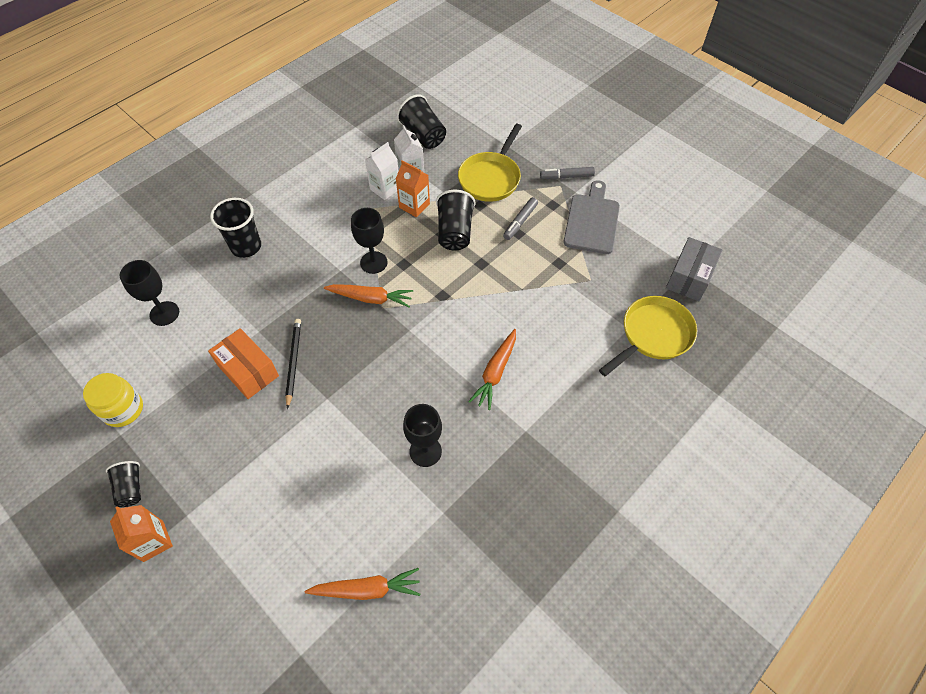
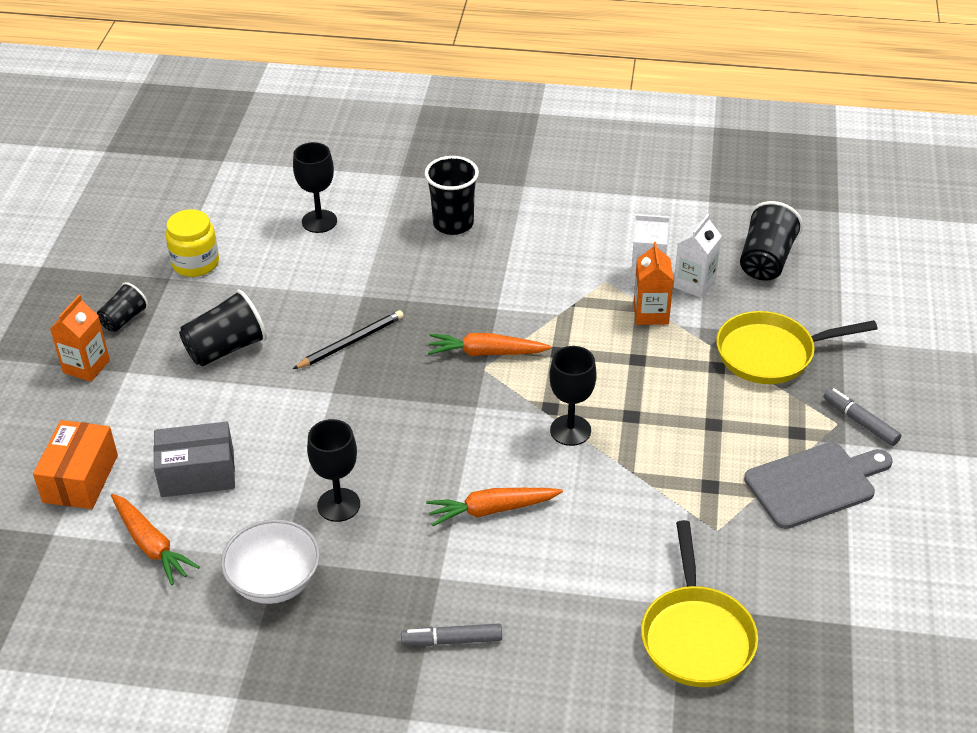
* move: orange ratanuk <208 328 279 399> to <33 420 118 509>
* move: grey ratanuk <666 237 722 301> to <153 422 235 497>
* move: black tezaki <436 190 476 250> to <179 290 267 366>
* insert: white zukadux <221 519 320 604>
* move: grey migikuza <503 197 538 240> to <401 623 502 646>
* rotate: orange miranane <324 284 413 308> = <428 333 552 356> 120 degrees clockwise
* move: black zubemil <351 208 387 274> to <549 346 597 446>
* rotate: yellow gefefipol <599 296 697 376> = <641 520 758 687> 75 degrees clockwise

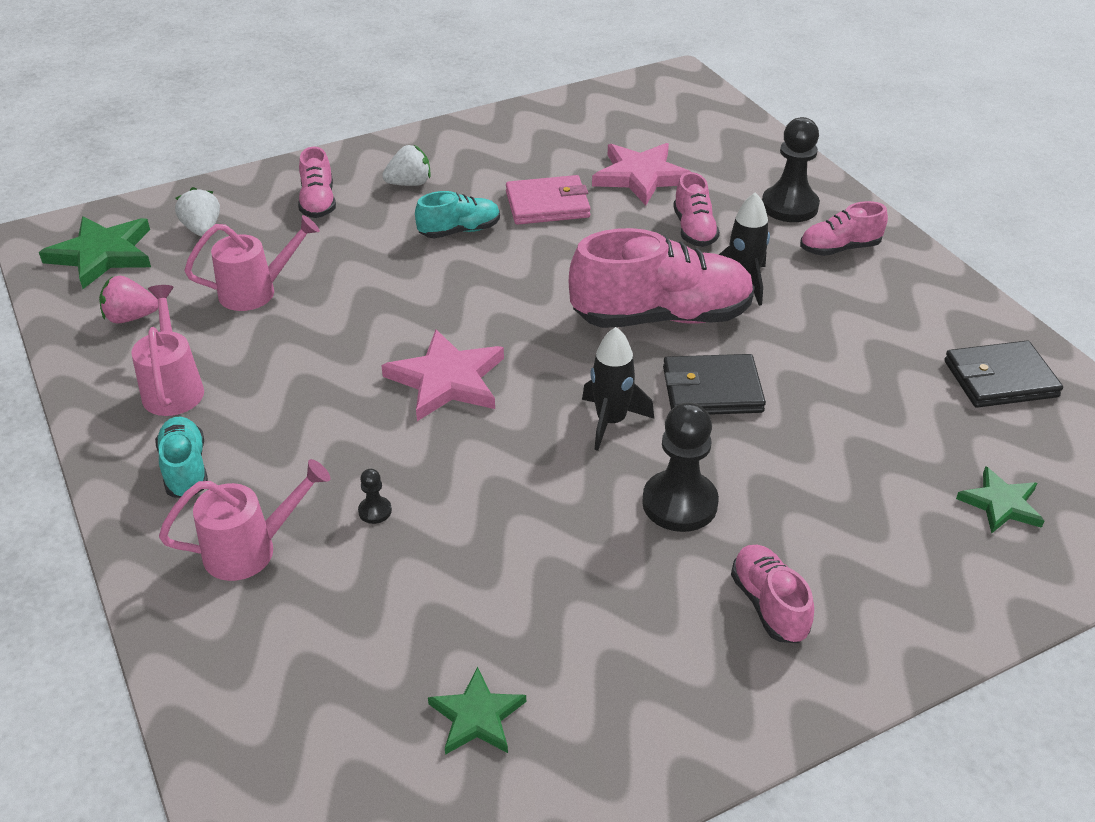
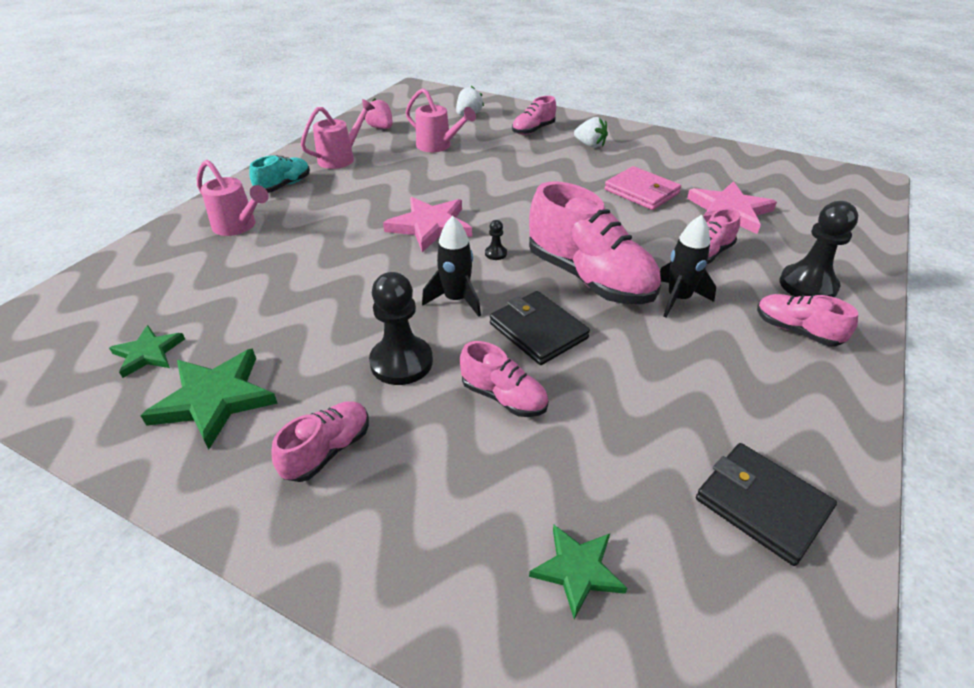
* move: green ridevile <39 216 151 289> to <140 348 278 449>
* insert: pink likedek <460 341 549 417>
* move: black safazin <358 469 392 524> to <485 220 507 260>
* delete: turquoise likedek <415 191 500 238>

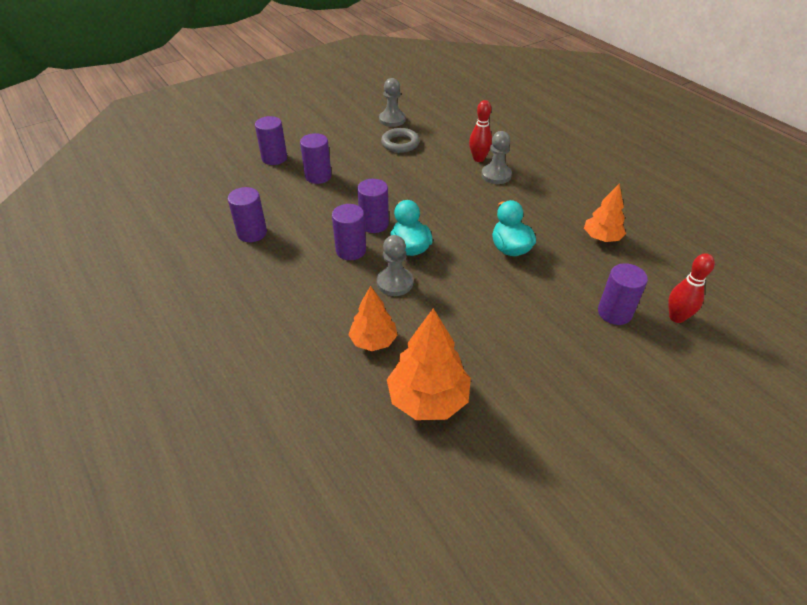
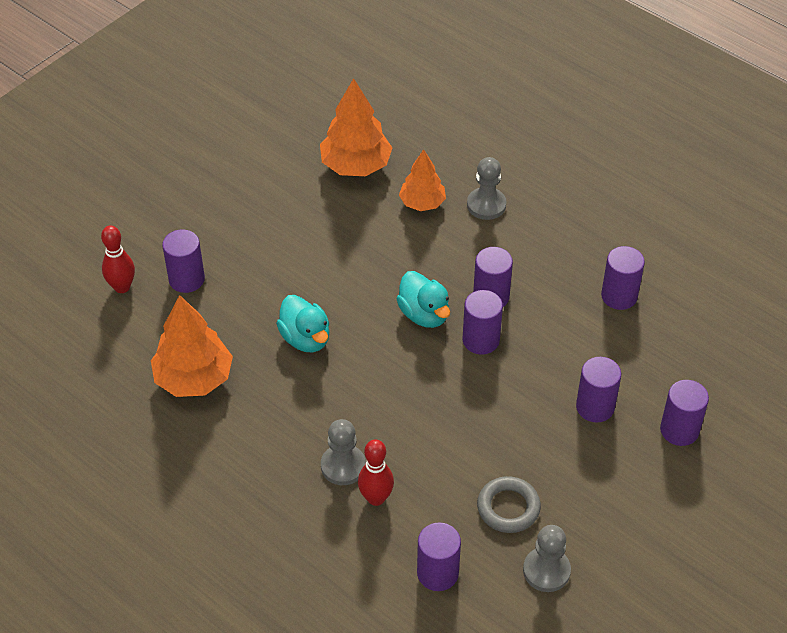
* resize: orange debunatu <584 184 626 242> = <151 295 233 397> x1.57
* insert: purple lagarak <417 522 461 591>
* move: grey safazin <377 235 413 296> to <467 157 506 220>

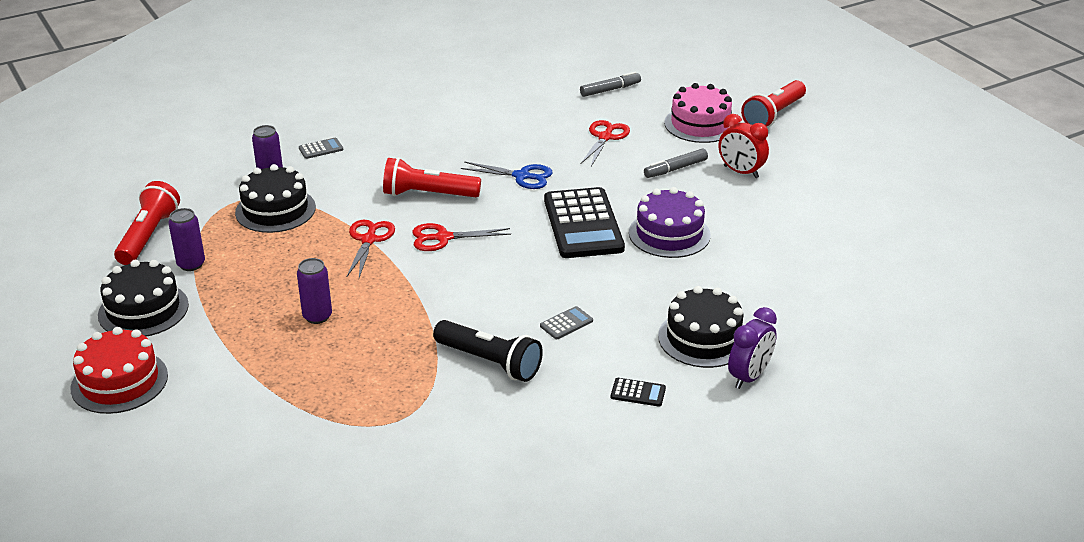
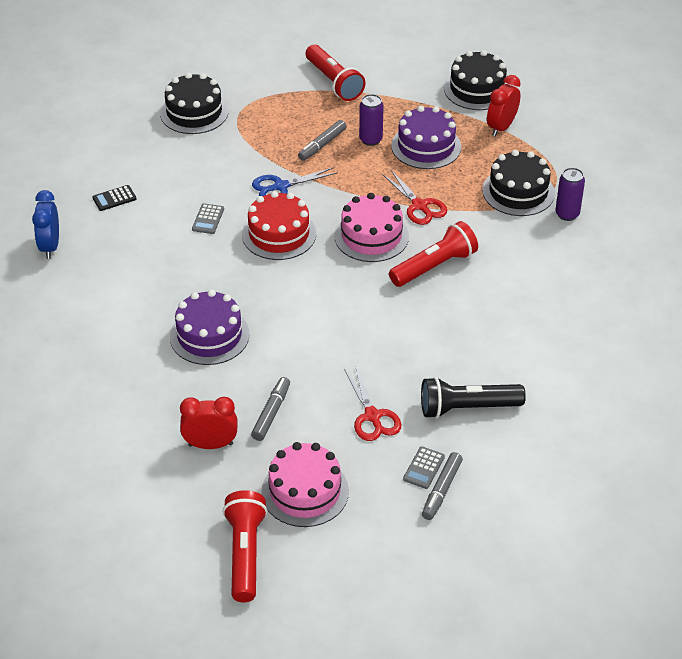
* recolor: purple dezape <728 307 777 389> to blue dezape <32 190 59 259>
* move: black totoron <658 286 743 368> to <160 73 229 134>
* move: red totoron <70 327 168 414> to <242 191 316 260>
* move: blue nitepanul <461 161 552 189> to <252 167 338 196>
* insert: grey migikuza <298 120 347 161>
* move: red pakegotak <114 181 180 265> to <306 45 366 101>
* replace: red nitepanul <412 223 511 251> to pink totoron <334 193 409 262>
* insert: purple totoron <391 106 461 169>
* move: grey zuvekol <299 138 343 159> to <403 446 445 489>
* move: black pakegotak <433 320 543 382> to <421 377 526 419>
* replace: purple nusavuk <168 208 205 271> to red dezape <487 75 521 137>
* delete: black zuvekol <544 187 625 258>

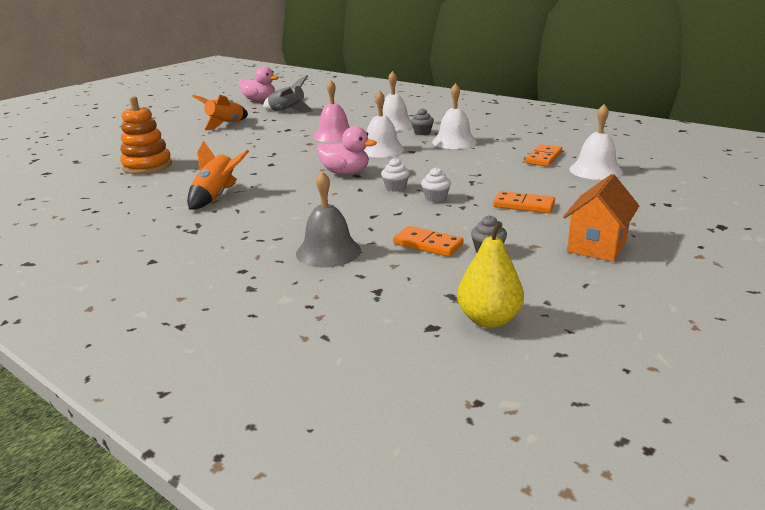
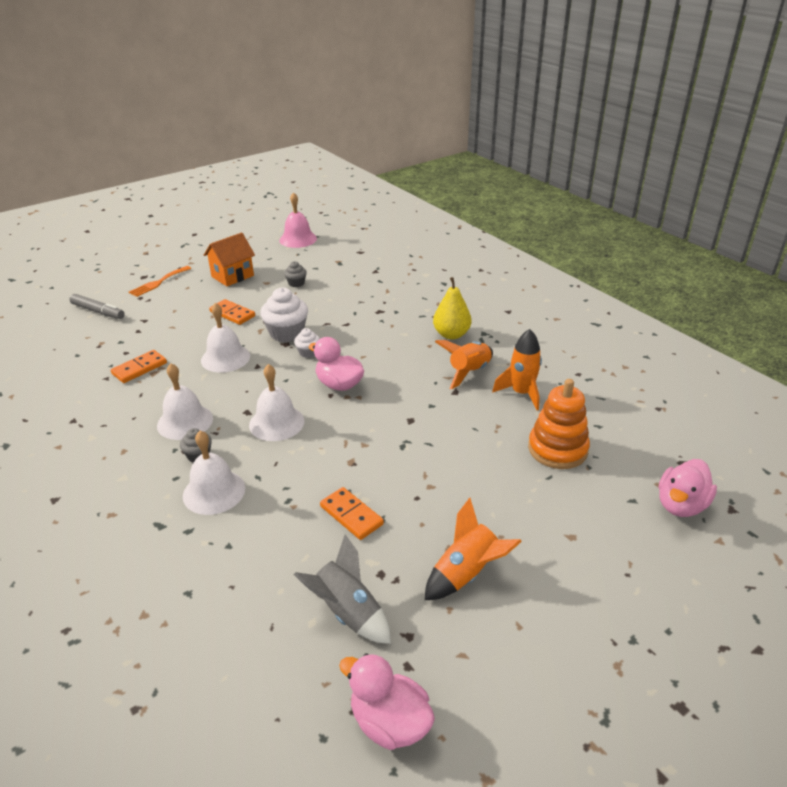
* insert: grey migikuza <69 294 125 319>
* insert: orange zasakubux <129 266 191 297>
* move: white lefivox <569 104 623 180> to <201 303 250 372>
* resize: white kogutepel <421 167 451 202> = <260 287 308 342> x1.89
* move: pink lefivox <313 80 350 142> to <279 192 317 248>
* move: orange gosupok <393 226 464 257> to <320 487 384 540>
* move: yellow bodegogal <457 221 524 328> to <433 277 471 339>
* insert: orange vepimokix <492 329 542 410>
* insert: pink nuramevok <659 459 717 517>
* delete: grey lefivox <296 171 361 268>

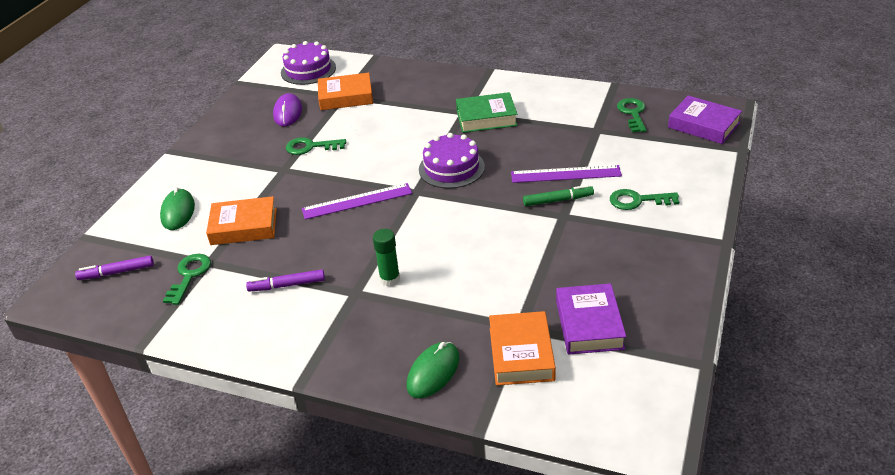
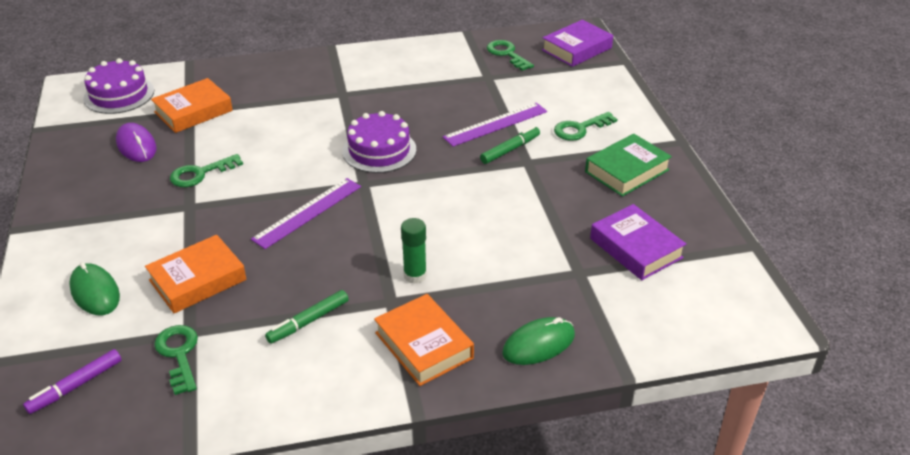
* recolor: purple migikuza <246 269 325 292> to green migikuza <265 290 349 344>
* move: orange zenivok <489 311 556 386> to <374 294 474 386>
* rotate: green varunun <407 342 460 398> = <502 317 575 365> 60 degrees clockwise
* rotate: purple zenivok <668 96 742 144> = <542 20 613 67> 45 degrees counterclockwise
* move: green zenivok <456 92 518 133> to <585 134 672 197>

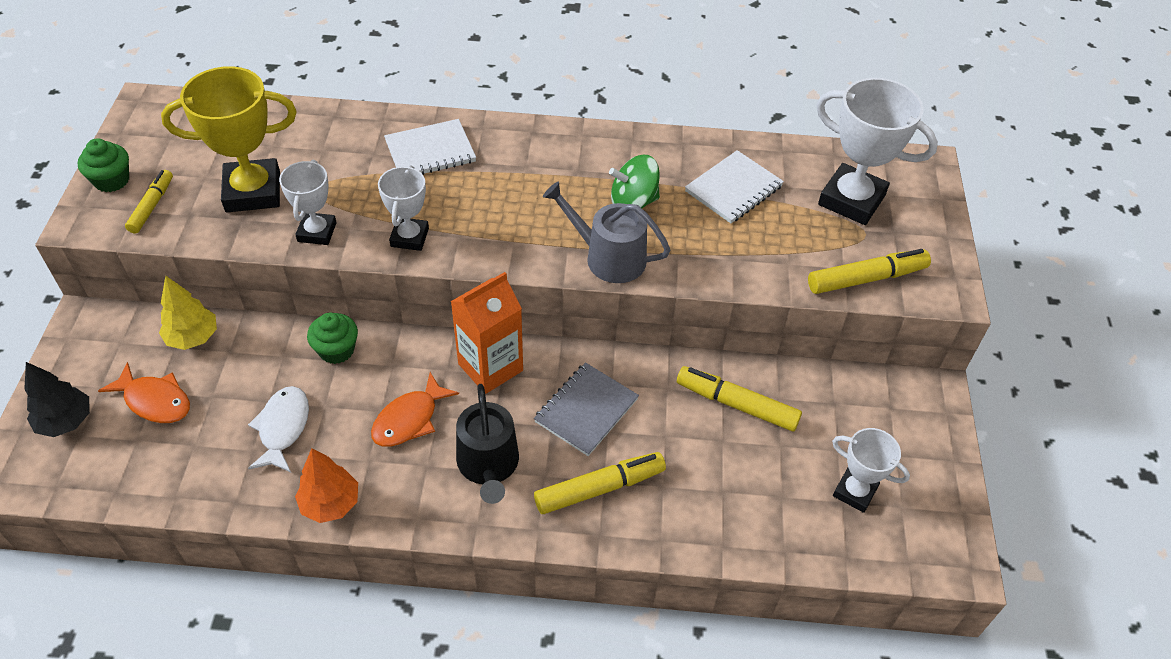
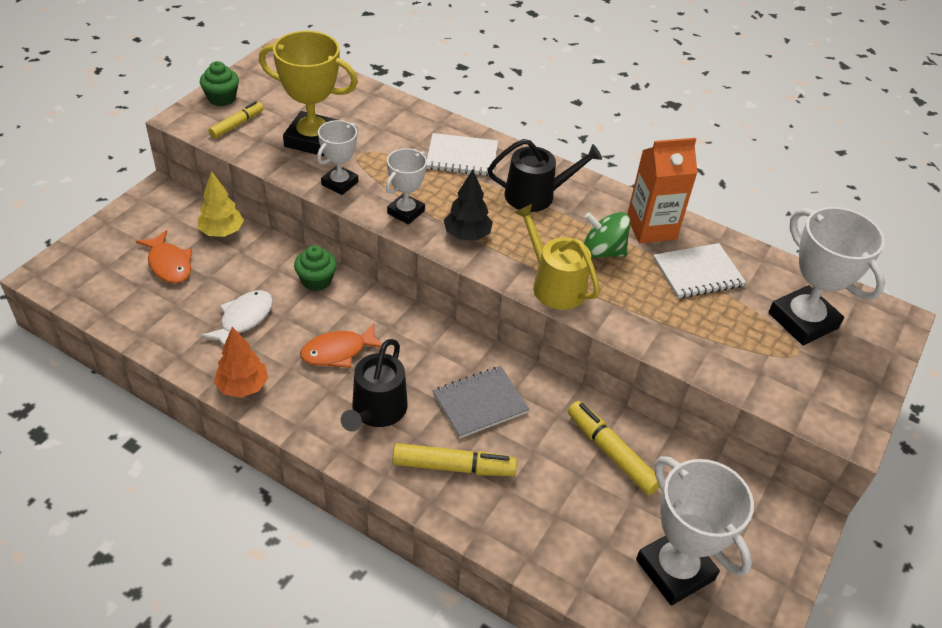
* move: black debunatu <24 362 90 437> to <444 169 493 240>
* insert: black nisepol <488 139 602 212>
* recolor: grey nisepol <543 182 670 283> to yellow nisepol <515 204 600 310>
* move: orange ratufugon <451 272 523 394> to <627 138 697 243>
* resize: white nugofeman <832 428 910 513> = <636 456 754 605> x1.71
* delete: yellow migikuza <808 249 931 294>

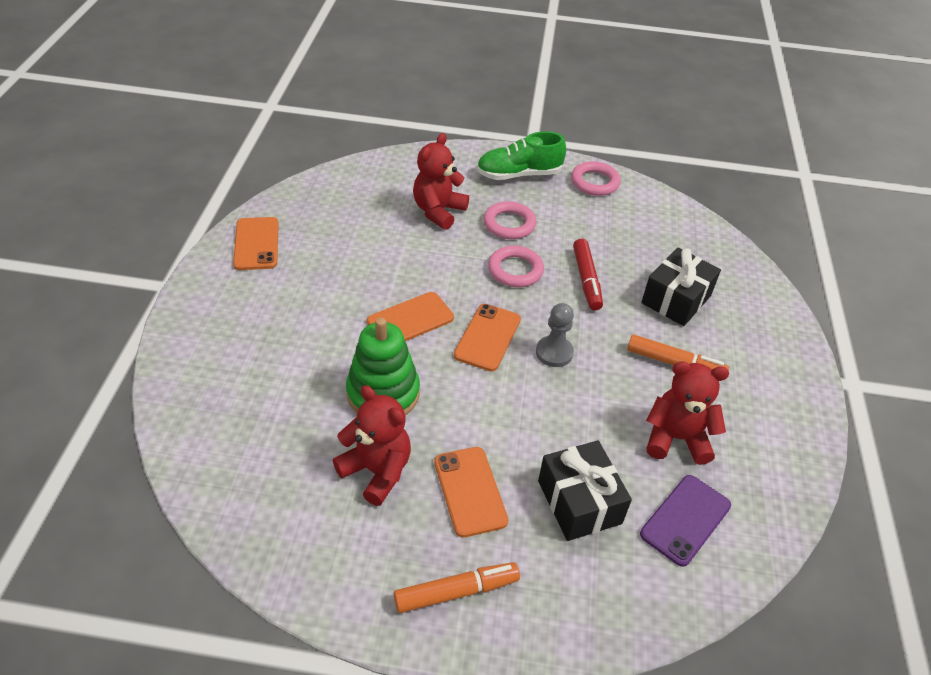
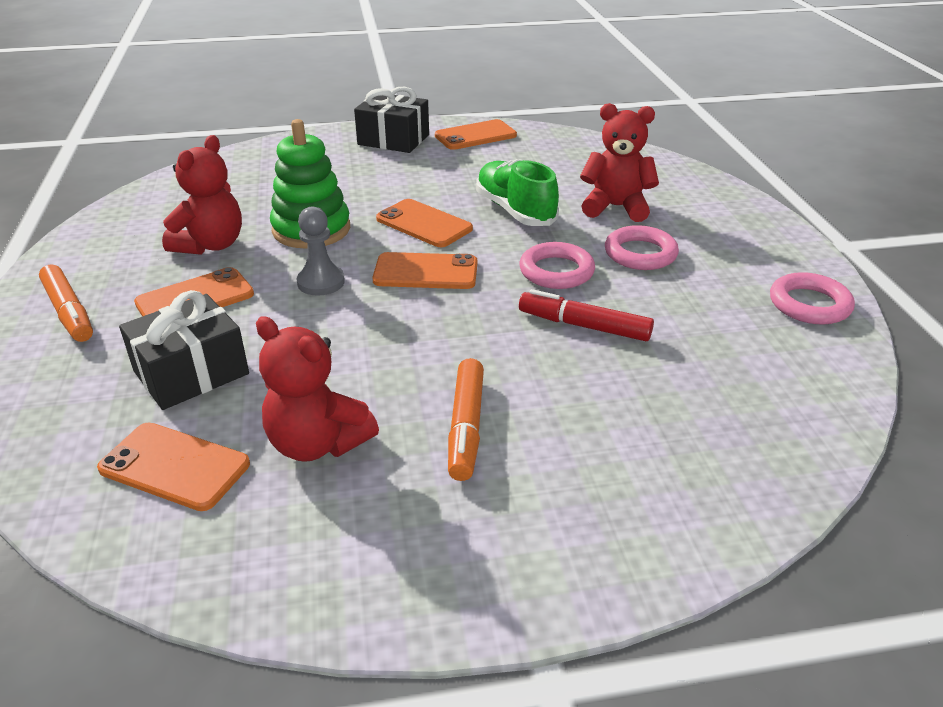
* recolor: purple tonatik <640 475 731 567> to orange tonatik <97 423 250 511>
* rotate: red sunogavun <646 361 729 465> = <256 316 379 462> 135 degrees clockwise
* move: grey safazin <536 303 574 367> to <297 206 345 296>
* move: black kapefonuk <641 248 721 326> to <354 86 429 153>
* move: green likedek <477 131 566 180> to <476 159 559 226>
* rotate: red migikuza <573 239 603 311> = <519 289 654 341> 45 degrees clockwise

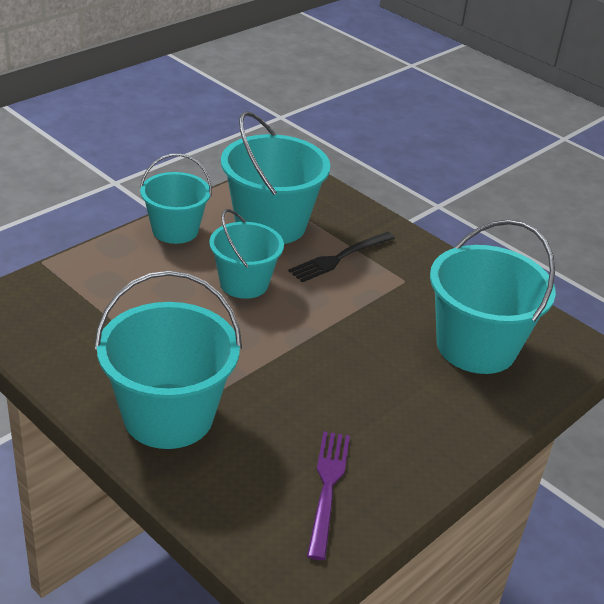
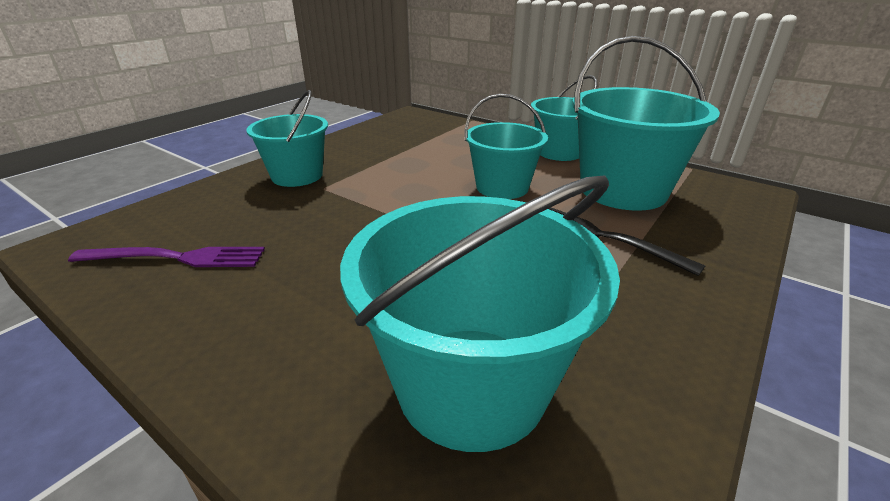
* resize: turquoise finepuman <94 271 242 449> = <246 90 328 187> x0.64

